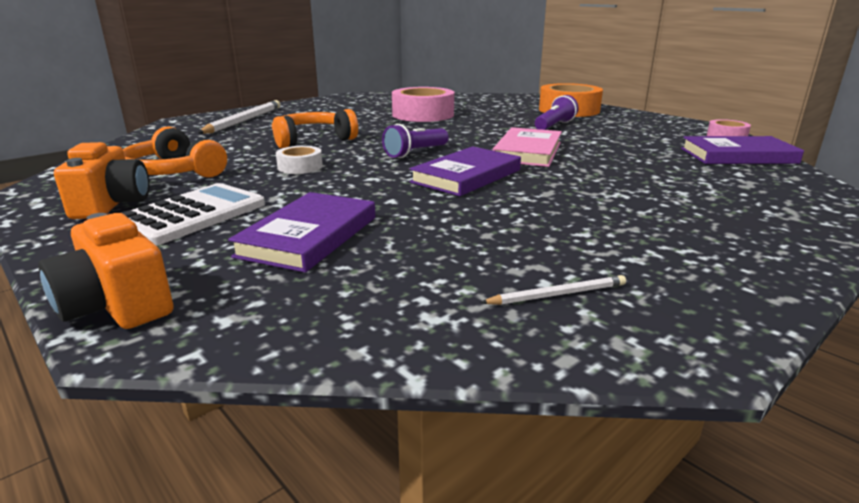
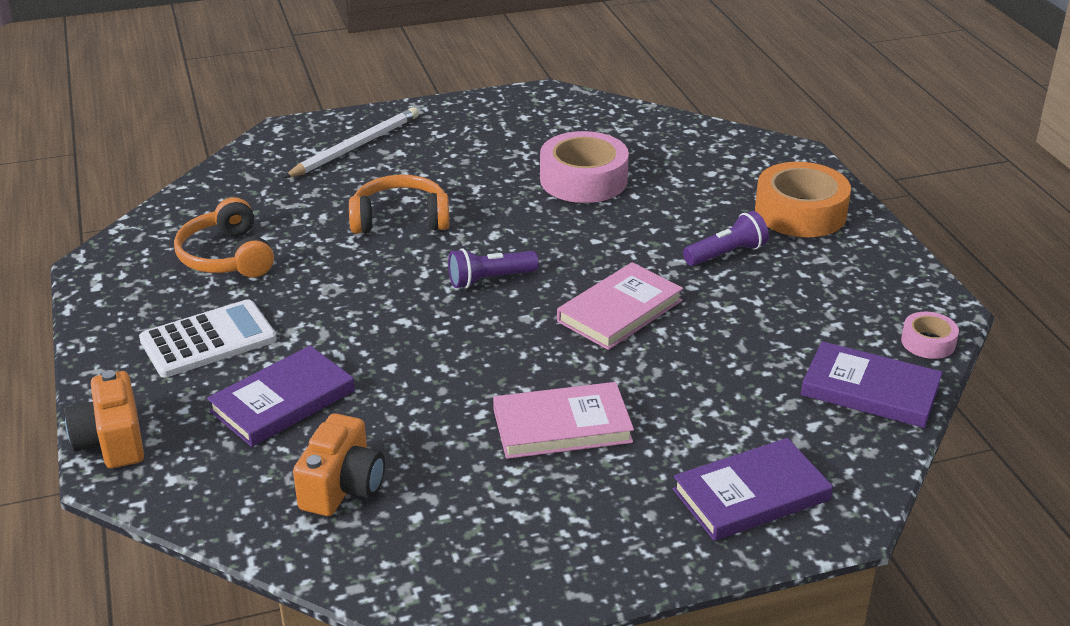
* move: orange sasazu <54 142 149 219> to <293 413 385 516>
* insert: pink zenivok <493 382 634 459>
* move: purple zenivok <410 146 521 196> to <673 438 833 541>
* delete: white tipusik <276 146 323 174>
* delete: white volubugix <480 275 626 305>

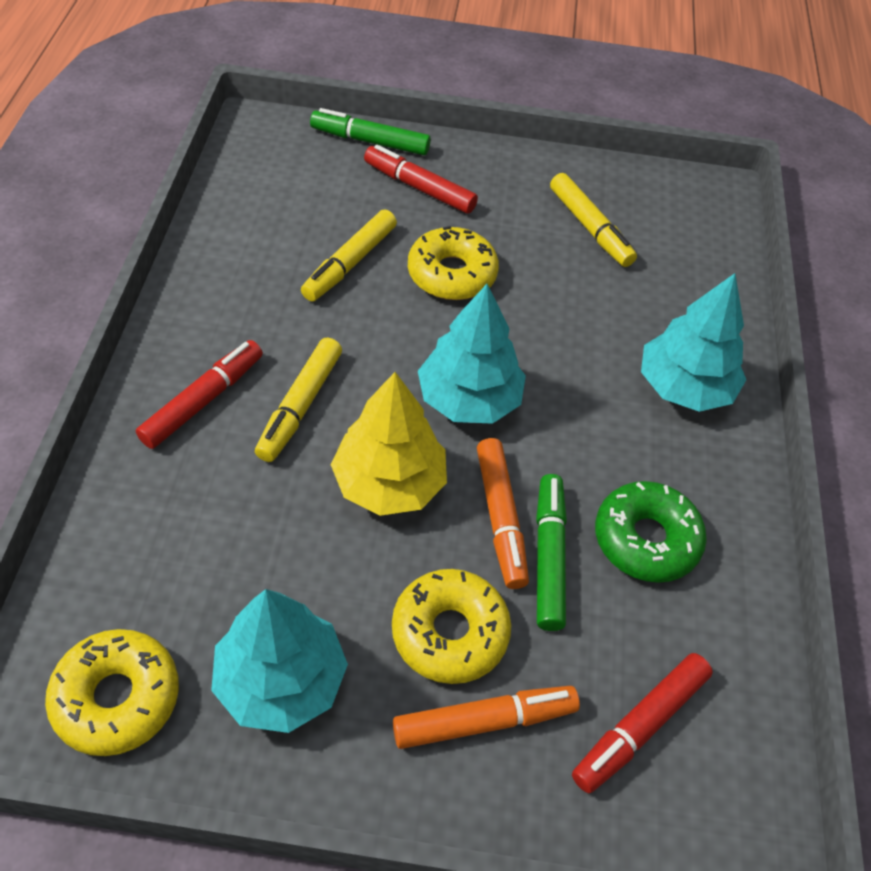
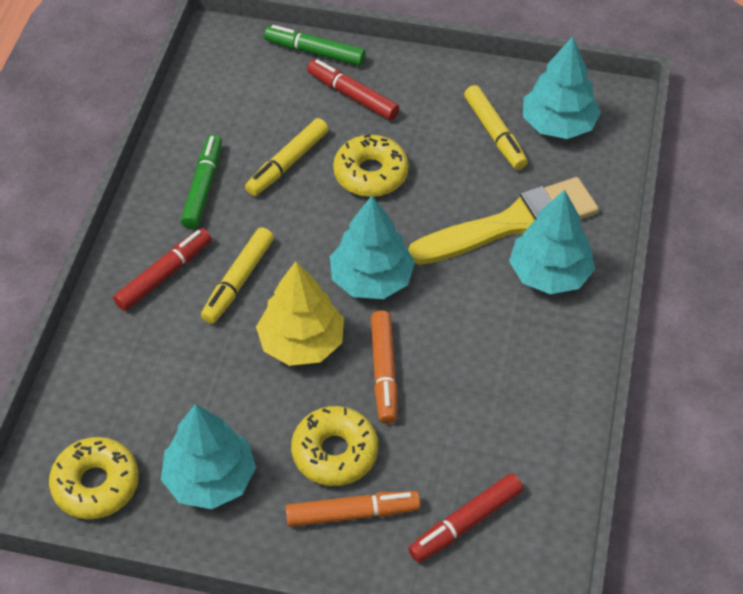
* move: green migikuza <536 474 567 631> to <181 135 222 229>
* insert: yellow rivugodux <408 177 599 265>
* insert: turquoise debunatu <523 36 601 139>
* delete: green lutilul <595 481 707 583>

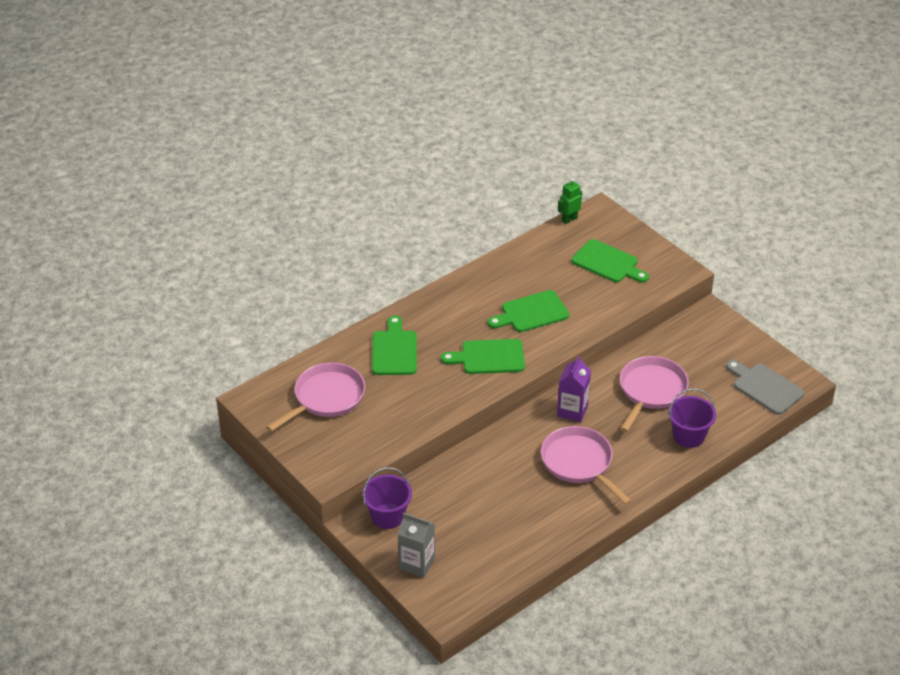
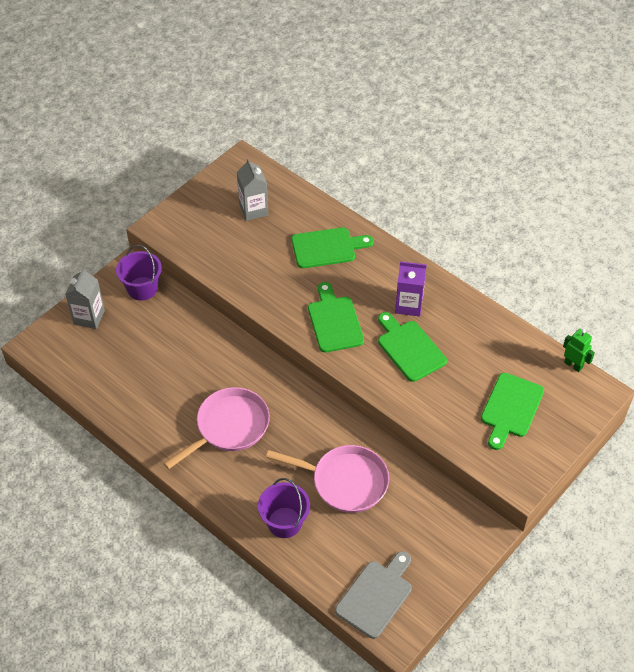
* replace: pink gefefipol <266 362 365 432> to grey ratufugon <237 158 268 221>
* move: purple ratufugon <557 356 591 422> to <395 261 426 316>

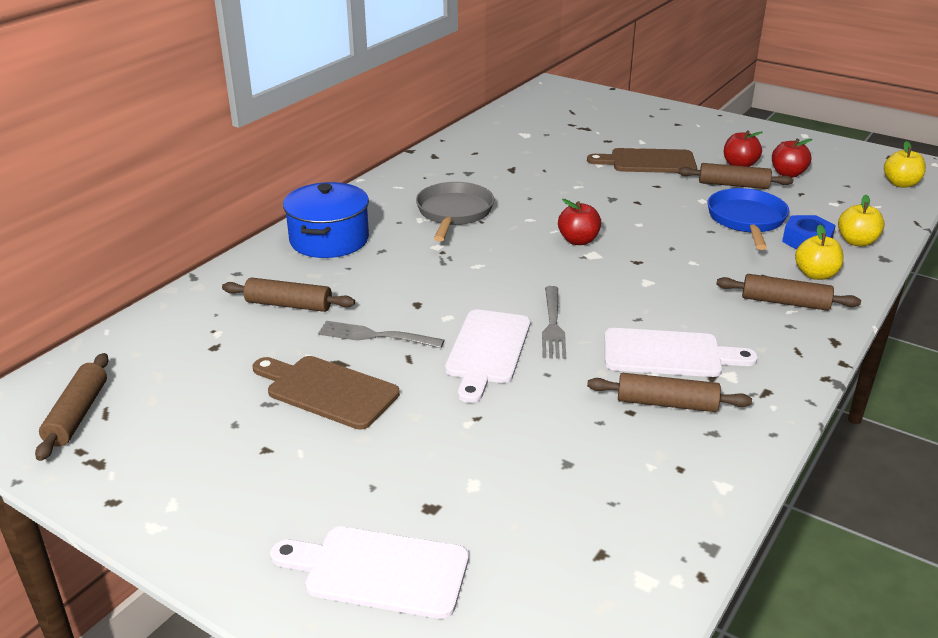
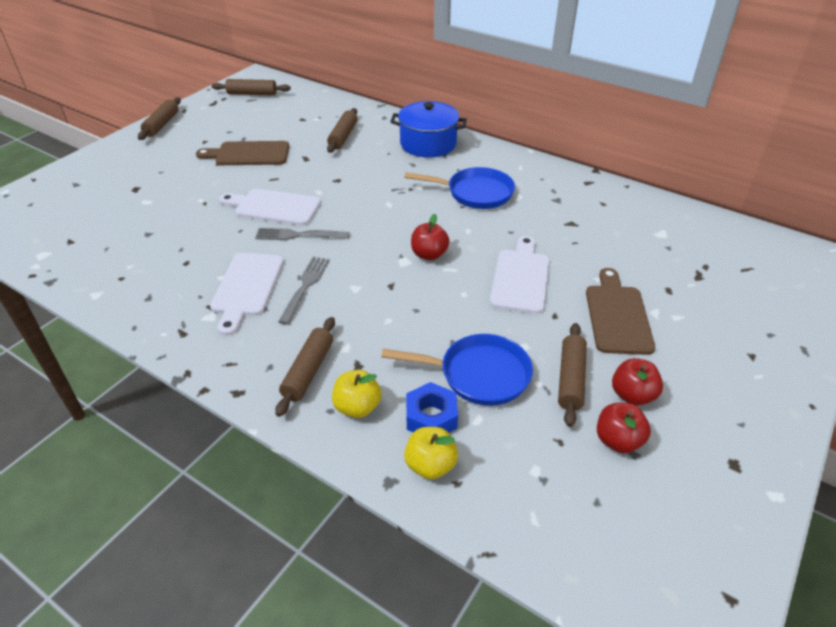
* move: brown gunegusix <587 373 752 412> to <138 97 181 140>
* rotate: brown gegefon <252 356 400 430> = <196 141 289 165> 120 degrees counterclockwise
* move: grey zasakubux <318 321 444 348> to <278 257 330 325>
* recolor: grey gefefipol <416 182 494 241> to blue gefefipol <404 167 515 209>
* move: white gegefon <270 526 469 619> to <490 236 549 314>
* delete: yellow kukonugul <884 141 926 188>

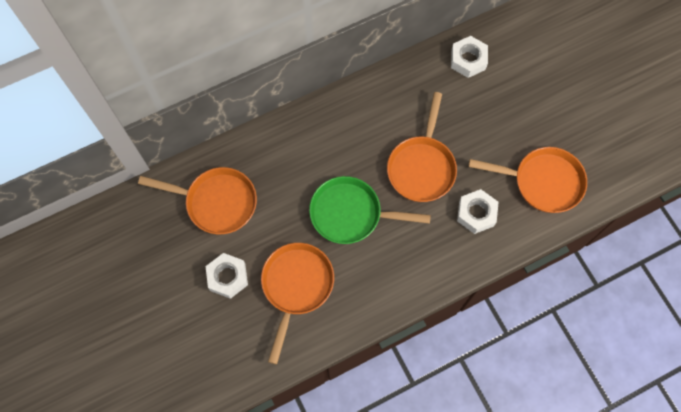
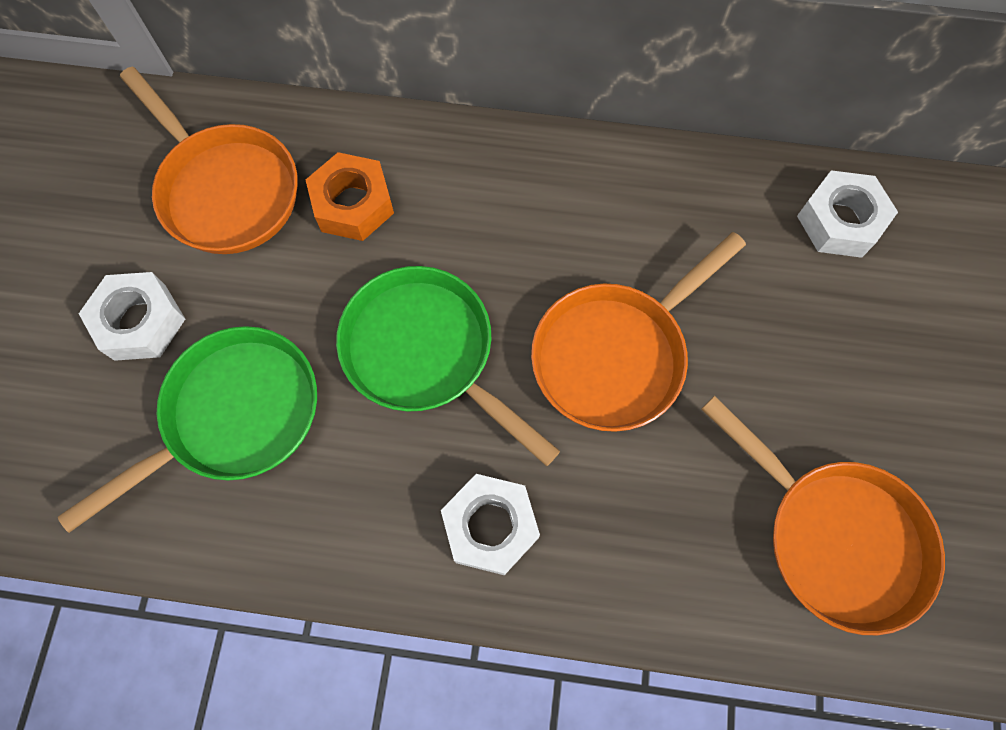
* recolor: orange gefefipol <261 243 334 364> to green gefefipol <58 326 317 533>
* insert: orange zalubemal <306 152 394 241>
* move: white zalubemal <457 189 499 234> to <441 474 540 575>

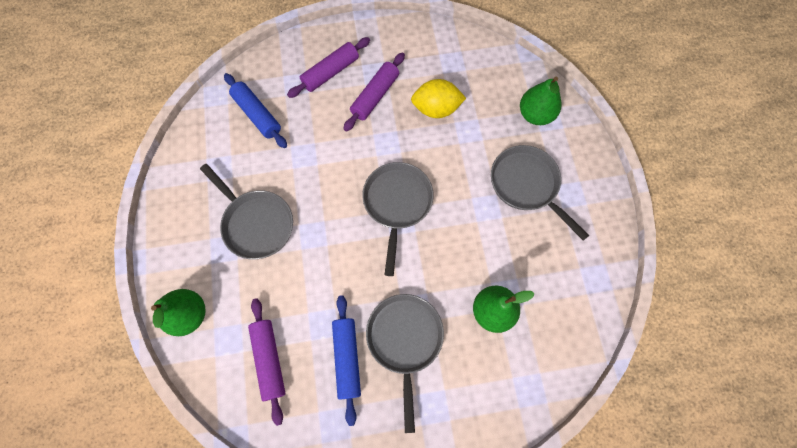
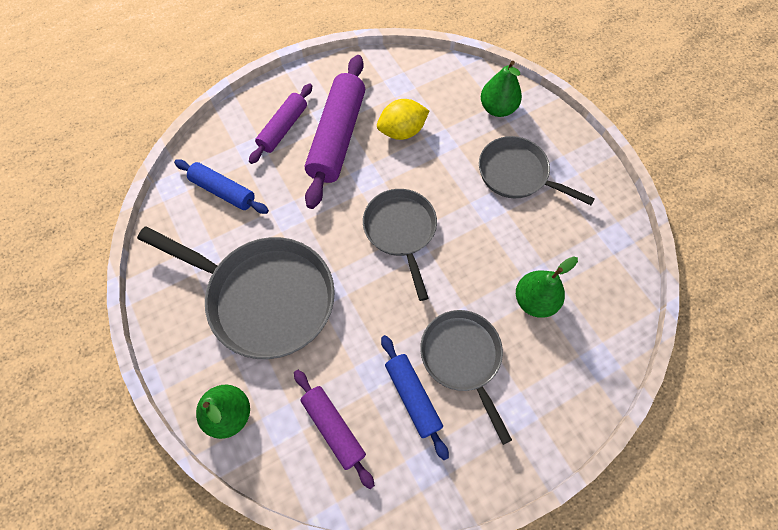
* resize: grey gefefipol <200 164 293 260> = <137 227 335 359> x1.61
* resize: purple gunegusix <343 52 405 132> = <305 55 365 209> x1.69

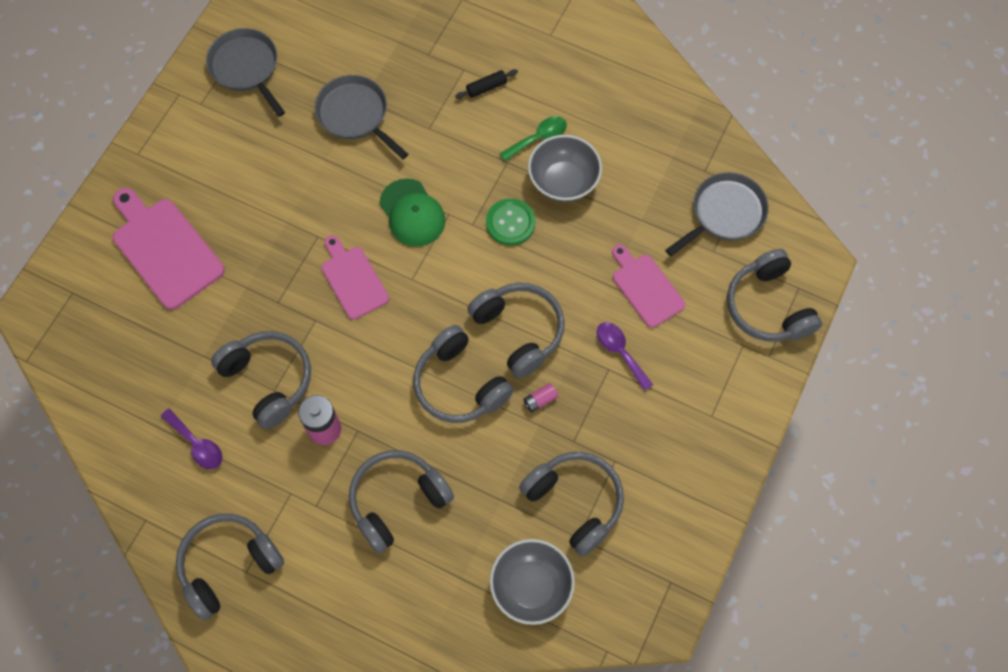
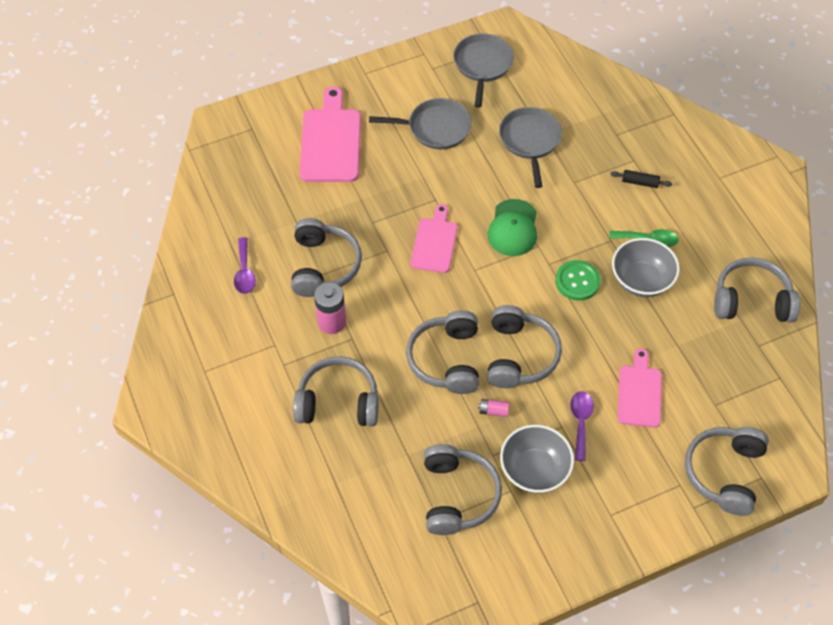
* move: grey gefefipol <665 172 769 256> to <369 98 472 149>
* move: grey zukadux <490 539 575 625> to <500 425 574 493>
* move: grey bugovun <176 514 284 620> to <714 257 800 323>

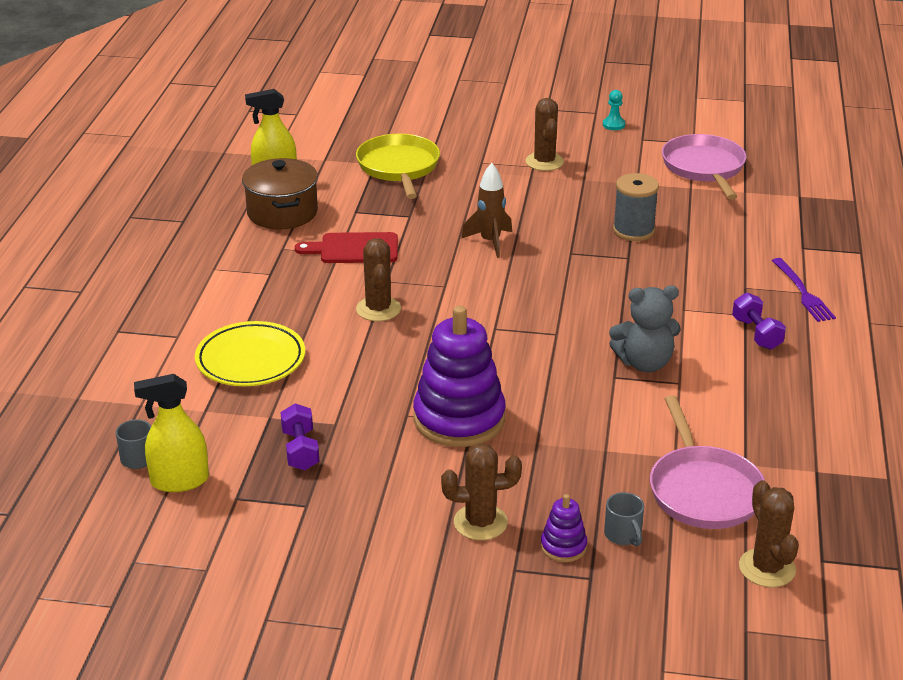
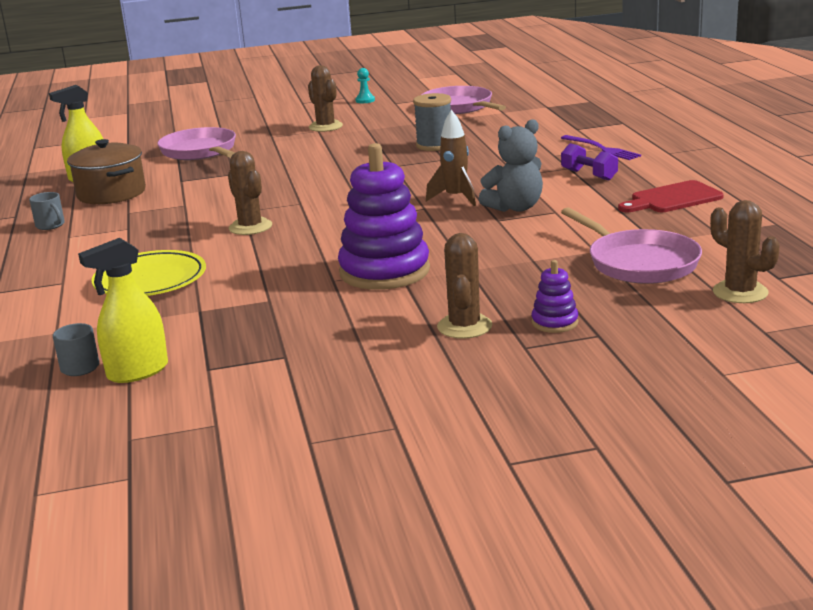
* move: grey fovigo <604 492 644 547> to <29 192 65 230>
* recolor: yellow gefefipol <356 134 440 199> to pink gefefipol <157 127 236 160>
* move: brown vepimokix <461 163 512 258> to <426 110 476 206>
* rotate: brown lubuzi <441 443 522 540> = <437 233 492 339> 60 degrees counterclockwise
* move: red gegefon <295 232 398 263> to <618 180 724 212>
* delete: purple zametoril <281 404 319 470>

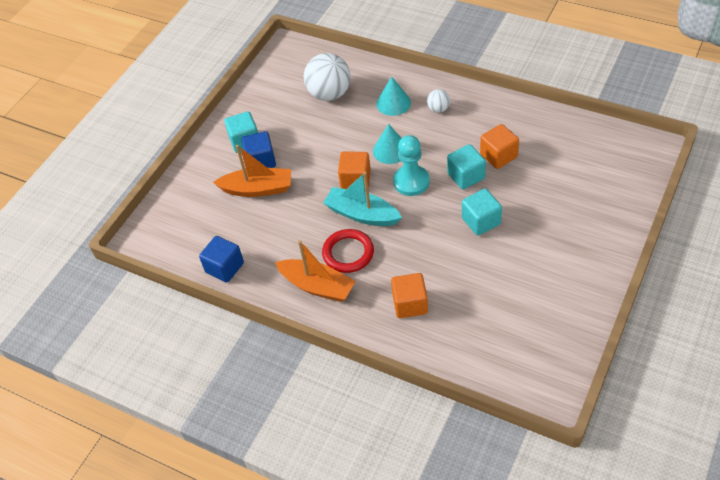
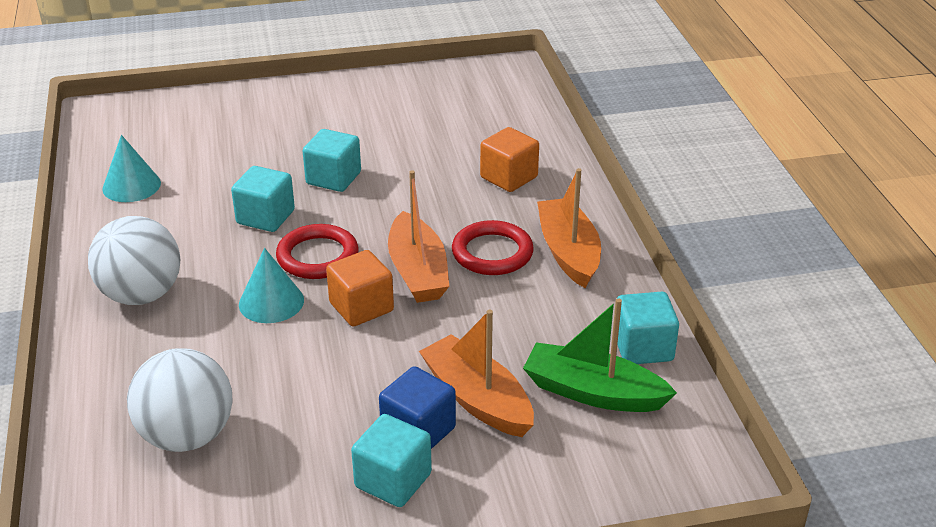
* resize: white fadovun <427 89 450 113> = <88 216 180 305> x2.06
* move: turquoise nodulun <376 76 411 116> to <102 135 161 202>
* replace: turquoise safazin <393 135 430 196> to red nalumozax <276 224 358 279>
* recolor: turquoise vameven <323 172 402 226> to orange vameven <388 170 449 303>
* insert: green vameven <523 298 677 412>
* recolor: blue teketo <199 236 244 283> to turquoise teketo <617 292 679 364>
* delete: orange teketo <480 124 519 169>

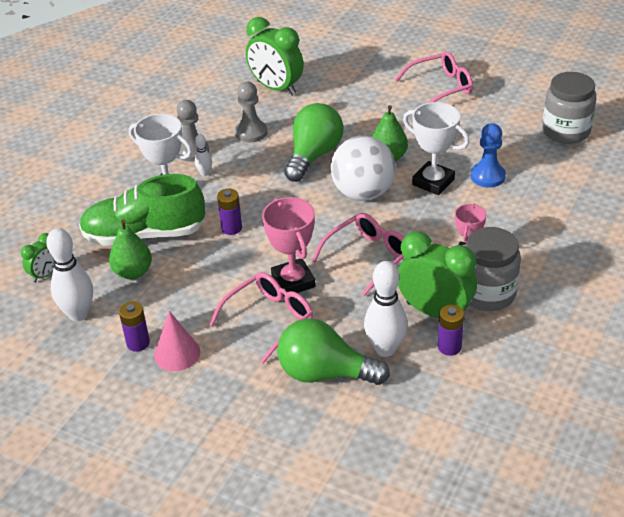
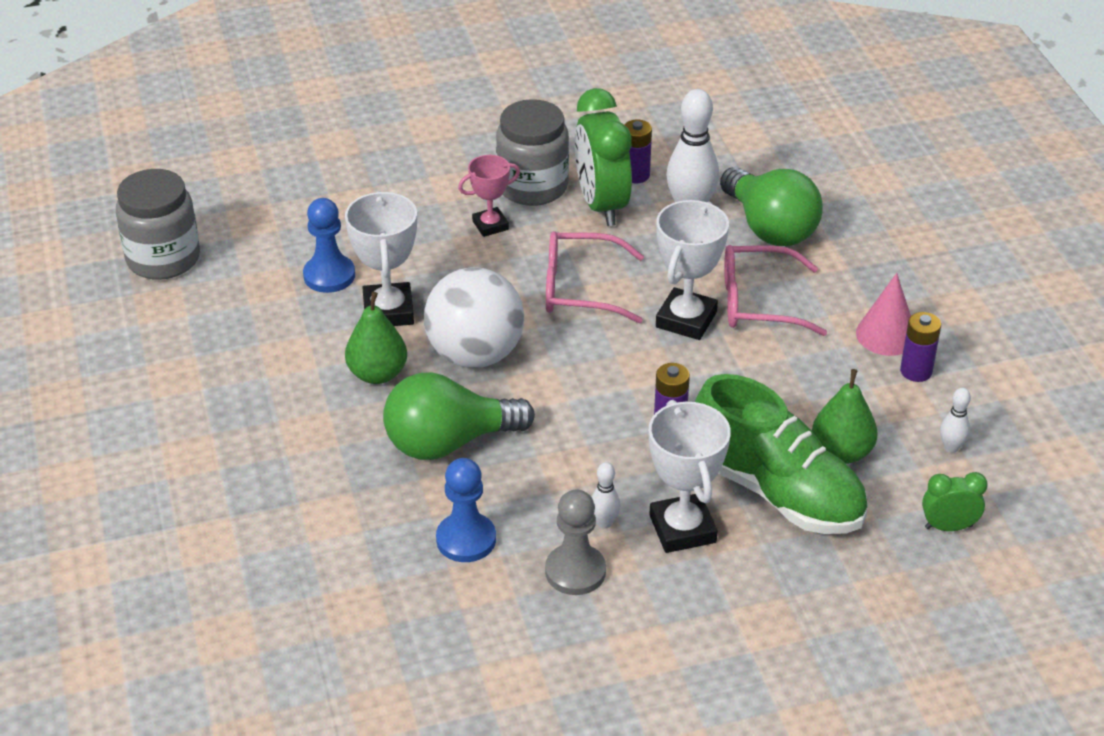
* recolor: grey safazin <235 82 267 143> to blue safazin <436 458 496 562>
* recolor: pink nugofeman <262 197 316 297> to white nugofeman <656 200 729 340>
* resize: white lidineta <46 228 93 321> = <940 388 971 453> x0.49
* delete: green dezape <246 17 304 96>
* delete: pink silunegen <395 51 473 103>

